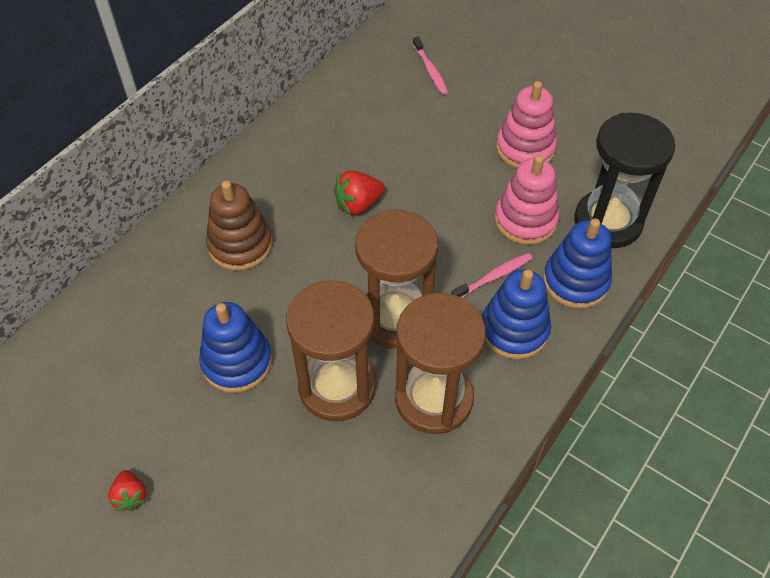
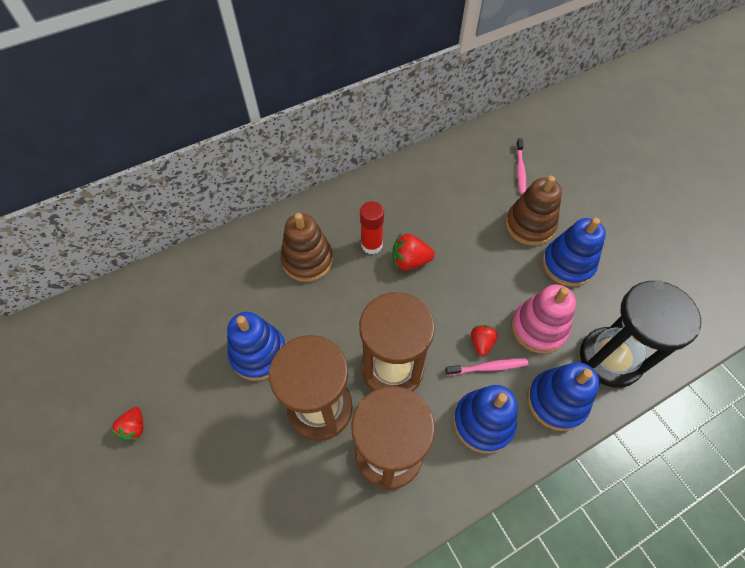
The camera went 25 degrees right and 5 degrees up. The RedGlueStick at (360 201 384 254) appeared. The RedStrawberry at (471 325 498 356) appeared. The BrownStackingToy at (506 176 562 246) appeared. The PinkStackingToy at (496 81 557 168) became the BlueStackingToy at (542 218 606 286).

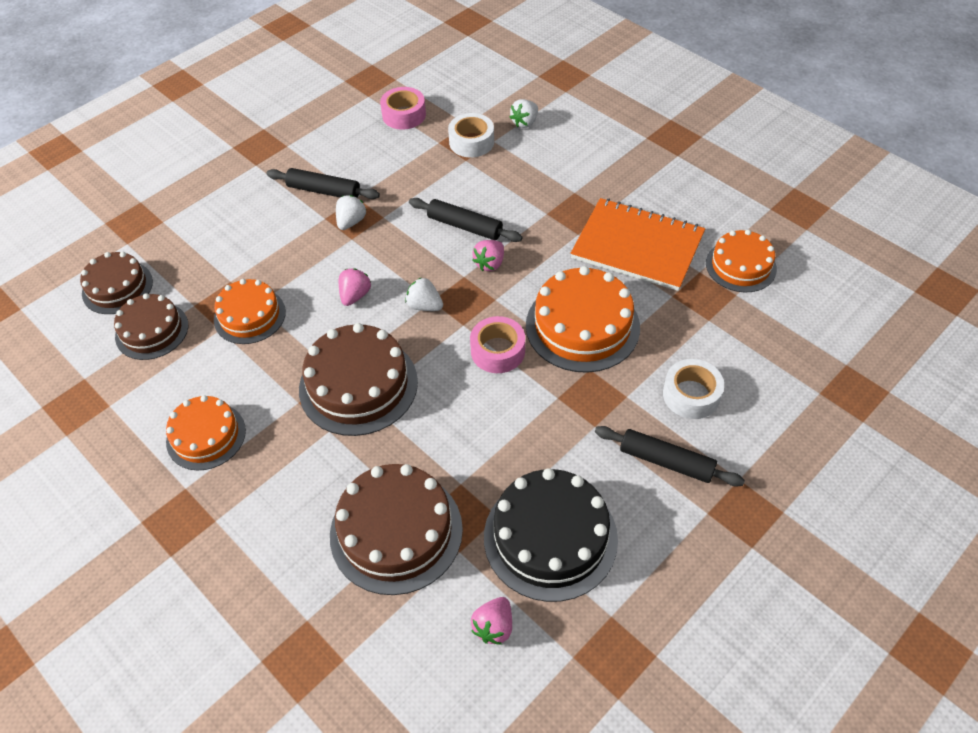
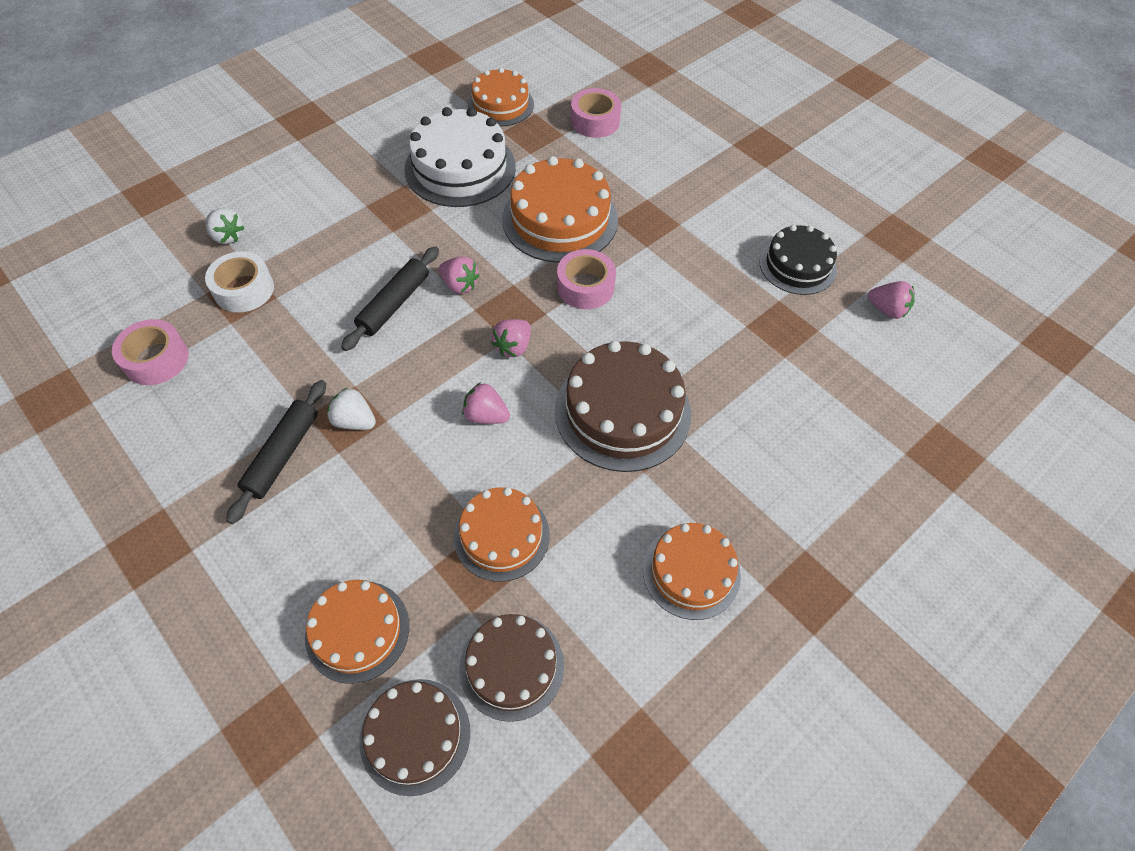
The camera went 90 degrees left and 5 degrees up. The BrownCake at (330 464 463 595) disappeared. The BlackRollingPin at (595 426 745 487) disappeared. The WhiteTape at (663 359 724 419) disappeared. The OrangeCake at (305 580 409 684) appeared. The PinkTape at (571 88 621 138) appeared. The OrangeNotebook at (571 198 705 291) was replaced by the WhiteCake at (404 107 516 207). The WhiteStrawberry at (405 277 443 311) became the PinkStrawberry at (491 319 531 357). The BlackCake at (484 468 618 602) changed to 0.64 times the size.

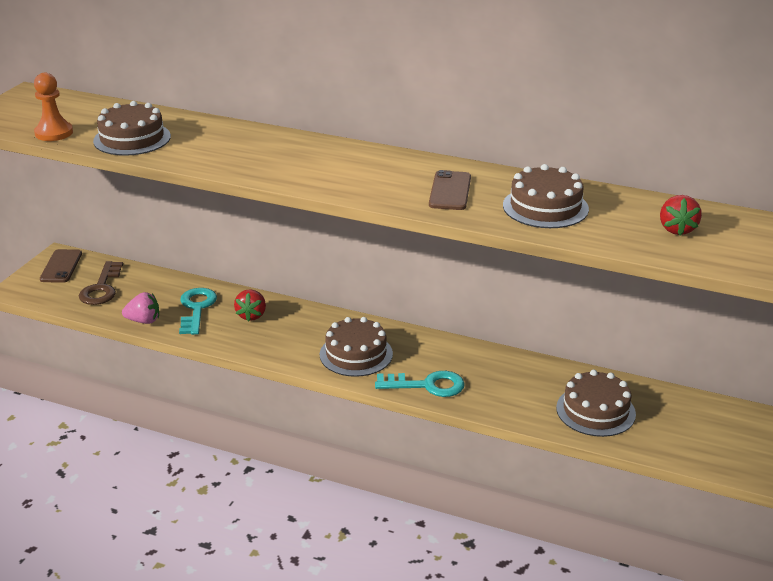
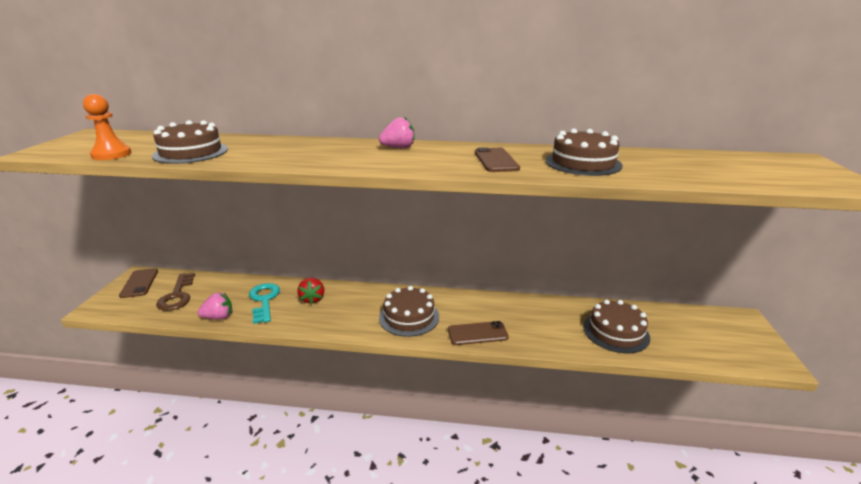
The camera went 15 degrees left and 5 degrees down. The RedStrawberry at (660 195 702 236) disappeared. The PinkStrawberry at (379 117 415 148) appeared. The TurquoiseKey at (375 371 465 397) was replaced by the BrownPhone at (448 321 509 345).

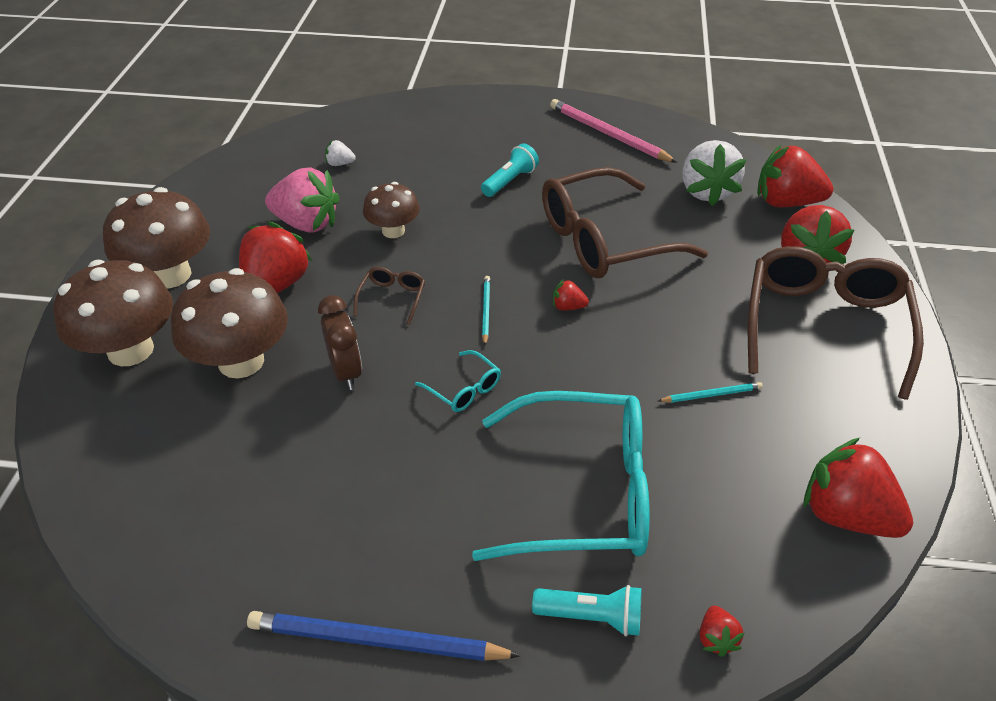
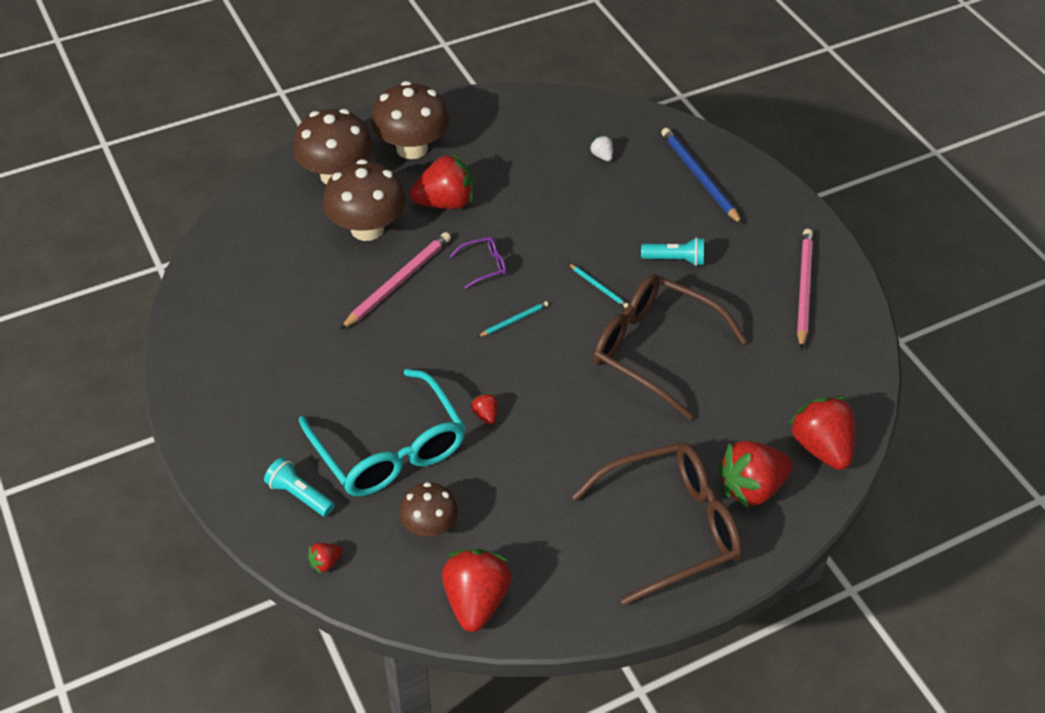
The camera went 55 degrees right and 5 degrees up. The PinkStrawberry at (265 167 340 233) disappeared. The TurquoiseGlasses at (415 350 501 412) disappeared. The WhiteStrawberry at (682 140 746 206) disappeared. The BluePencil moved from (247 611 521 661) to (661 128 743 225). The BrownMushroom moved from (363 182 420 238) to (399 482 458 537). The RedStrawberry moved from (553 279 589 311) to (471 393 498 425). The TurquoisePencil moved from (658 382 763 403) to (568 263 629 308). The BrownClock at (318 295 362 390) was replaced by the PinkPencil at (340 232 451 330). The BrownGlasses at (353 267 425 325) became the PurpleGlasses at (450 237 506 289). The TurquoiseFlashlight at (532 585 642 636) turned 150 degrees clockwise.

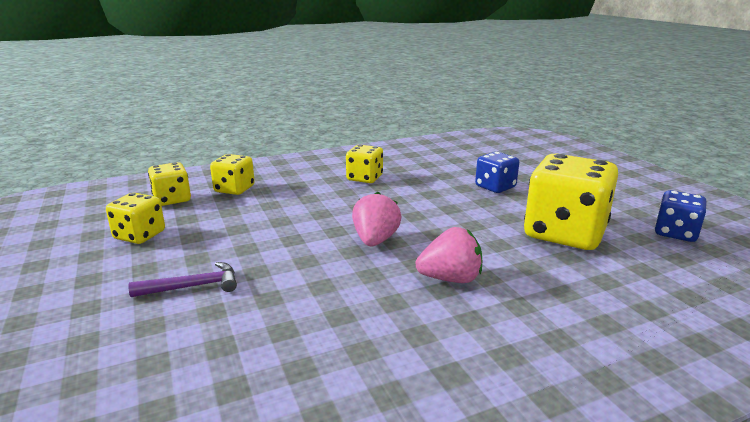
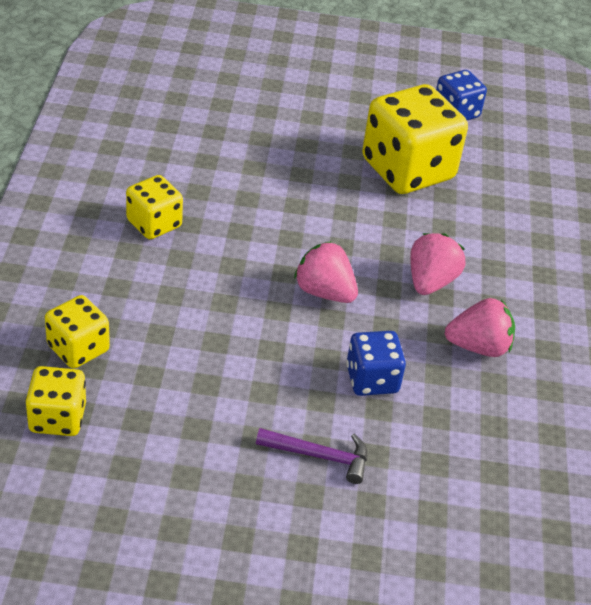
The camera went 65 degrees left and 20 degrees up. The YellowDice at (106 193 165 244) disappeared. The PinkStrawberry at (445 298 515 357) appeared. The BlueDice moved from (475 152 519 193) to (346 331 406 396). The PurpleHammer at (128 262 237 297) turned 90 degrees clockwise.

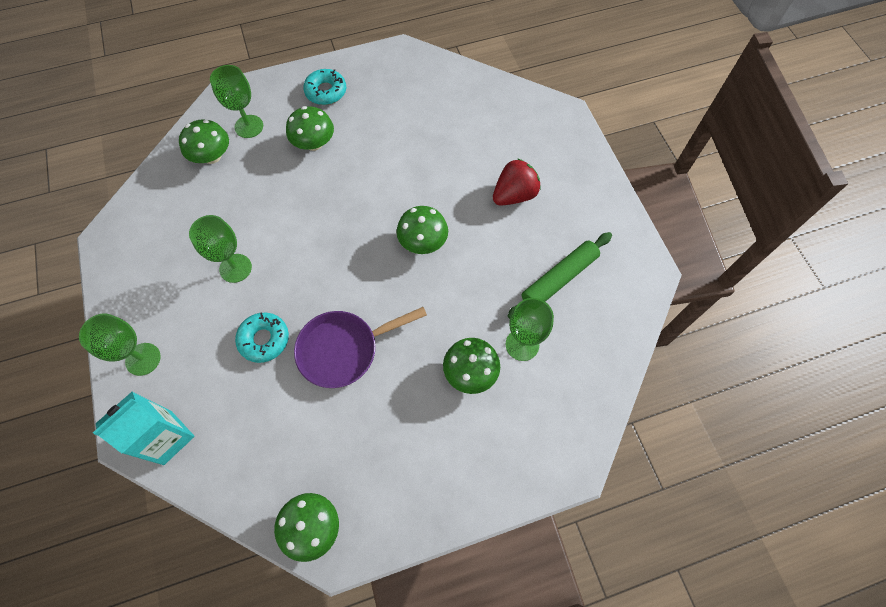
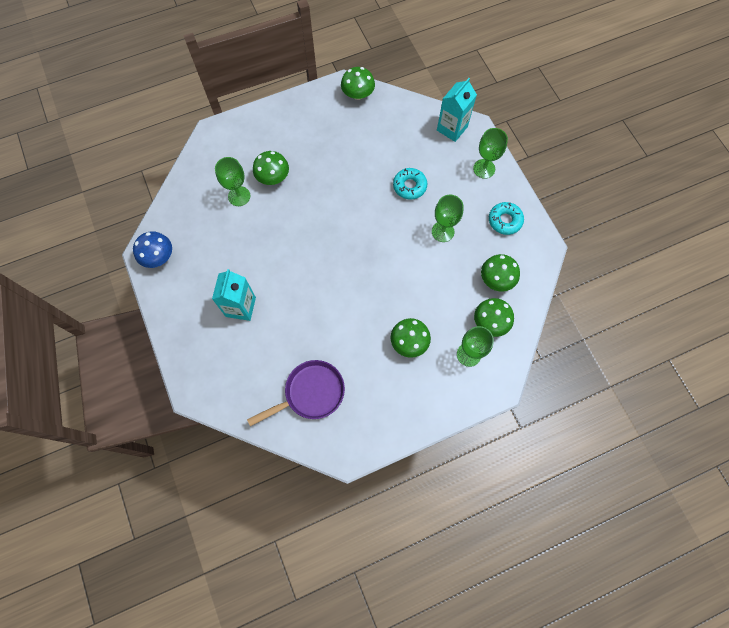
The camera went 175 degrees right and 5 degrees up. The GreenRollingPin at (507 232 612 319) disappeared. The BlueMushroom at (133 231 172 268) appeared. The PurplePan moved from (294 307 427 388) to (247 360 345 426). The TurquoiseDonut moved from (303 69 346 105) to (489 202 524 235). The GreenMushroom moved from (396 206 448 254) to (481 254 520 292). The RedStrawberry at (493 158 540 205) was replaced by the TurquoiseCarton at (212 269 256 321).

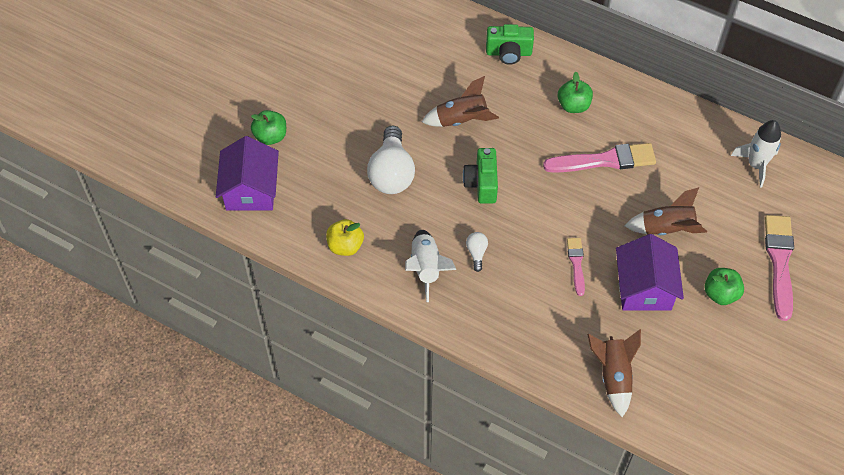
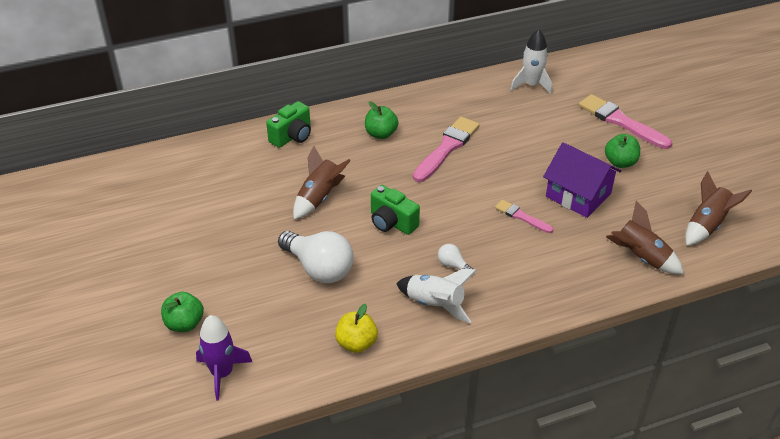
The camera went 50 degrees left and 15 degrees down. The BrownRocket moved from (625 187 707 235) to (685 171 752 246). The PurpleHouse at (216 136 279 211) was replaced by the PurpleRocket at (196 315 252 400).

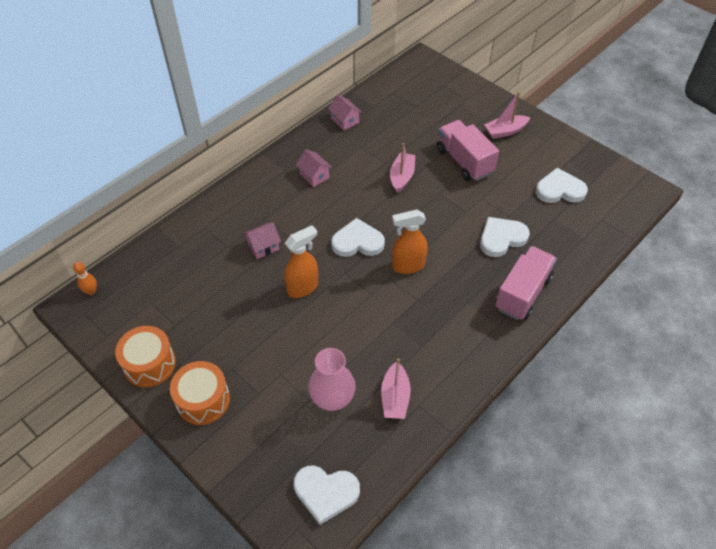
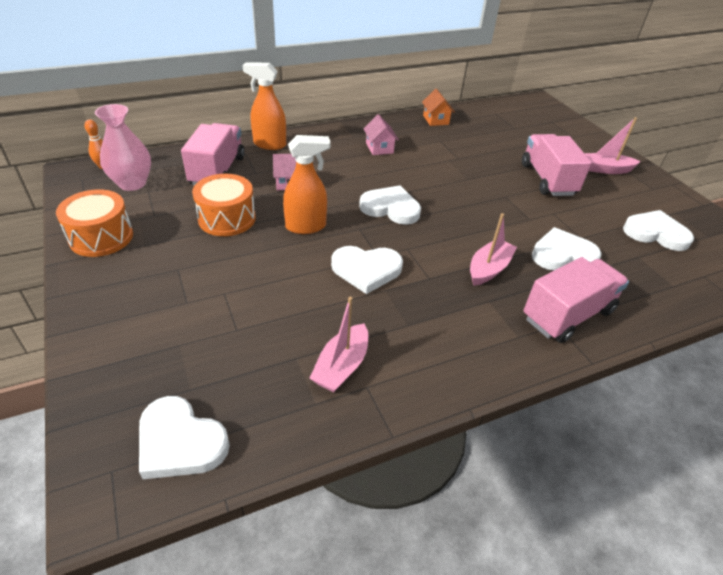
The camera went 20 degrees right and 10 degrees down. The PinkTruck at (181 123 245 186) appeared. The WhiteHeart at (331 246 403 294) appeared. The OrangeDrum moved from (170 361 230 425) to (192 174 256 236). The PinkVase moved from (308 348 356 411) to (95 104 151 191). The PinkBoat moved from (390 143 415 193) to (470 213 517 286). The OrangeSprayBottle moved from (392 210 428 274) to (243 62 286 150). The PinkHouse at (328 94 362 130) became the OrangeHouse at (422 89 455 126).

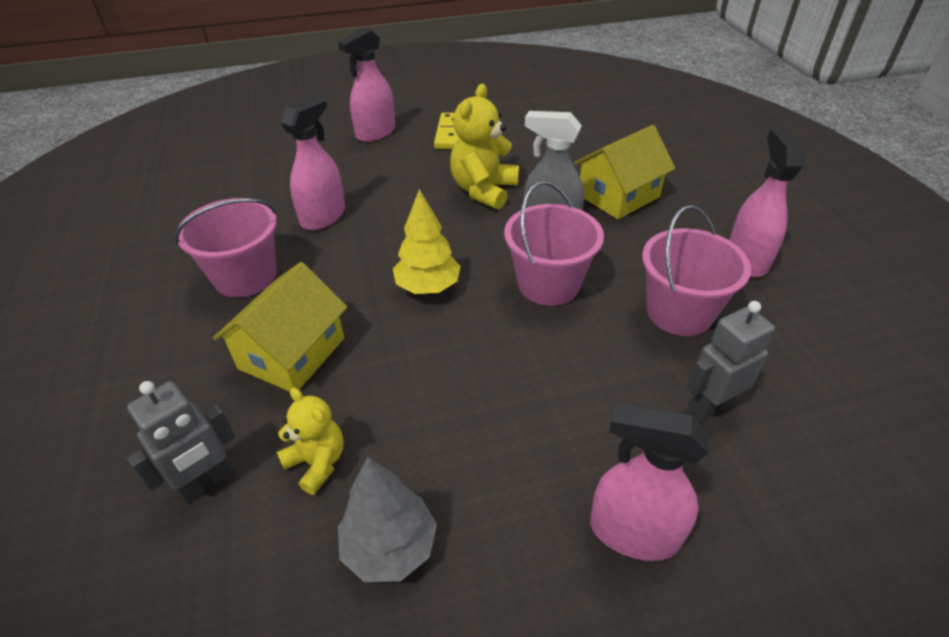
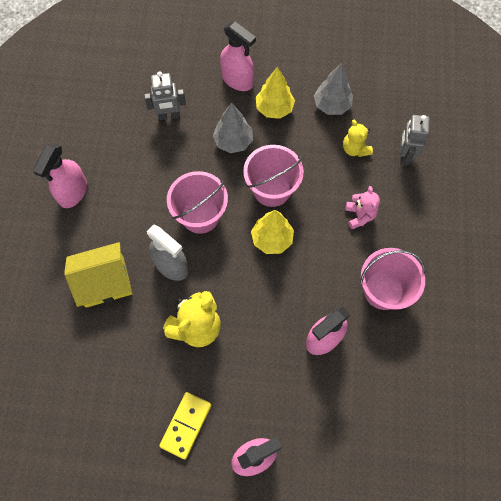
The camera went 160 degrees left and 25 degrees up. The GreyTree at (213 103 253 153) appeared. The YellowTree at (256 67 295 119) appeared. The PinkBucket moved from (642 205 751 336) to (243 145 304 207). The YellowHouse at (213 262 347 392) was replaced by the PinkTeddyBear at (345 186 380 229). The GreyRobot at (127 381 235 503) turned 60 degrees counterclockwise.

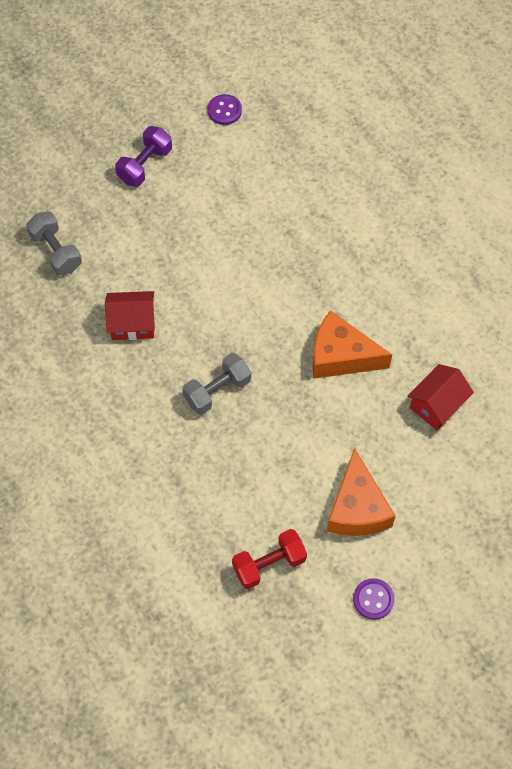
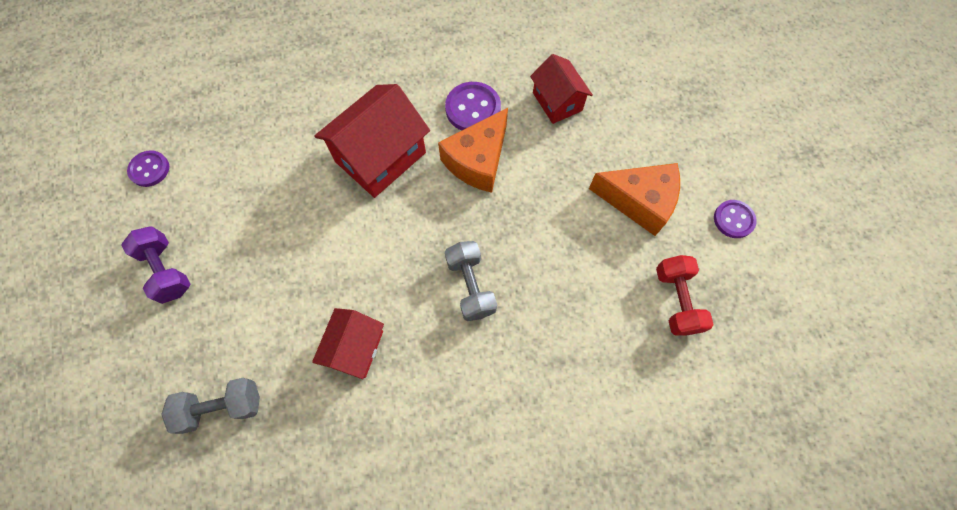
The camera went 70 degrees left and 5 degrees up. The RedHouse at (314 84 430 198) appeared. The PurpleButton at (445 82 501 131) appeared.

